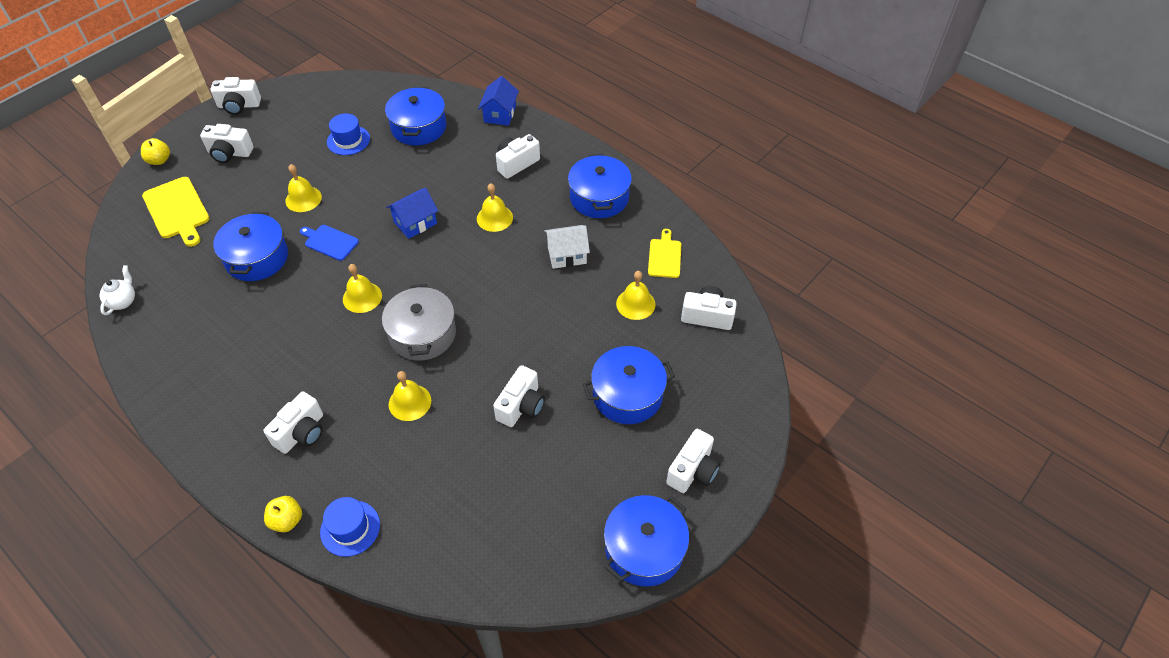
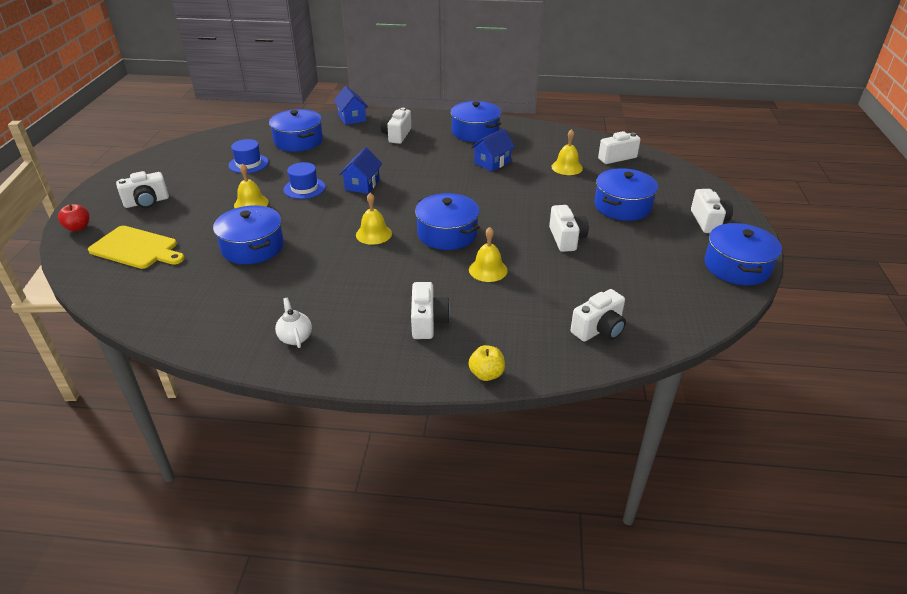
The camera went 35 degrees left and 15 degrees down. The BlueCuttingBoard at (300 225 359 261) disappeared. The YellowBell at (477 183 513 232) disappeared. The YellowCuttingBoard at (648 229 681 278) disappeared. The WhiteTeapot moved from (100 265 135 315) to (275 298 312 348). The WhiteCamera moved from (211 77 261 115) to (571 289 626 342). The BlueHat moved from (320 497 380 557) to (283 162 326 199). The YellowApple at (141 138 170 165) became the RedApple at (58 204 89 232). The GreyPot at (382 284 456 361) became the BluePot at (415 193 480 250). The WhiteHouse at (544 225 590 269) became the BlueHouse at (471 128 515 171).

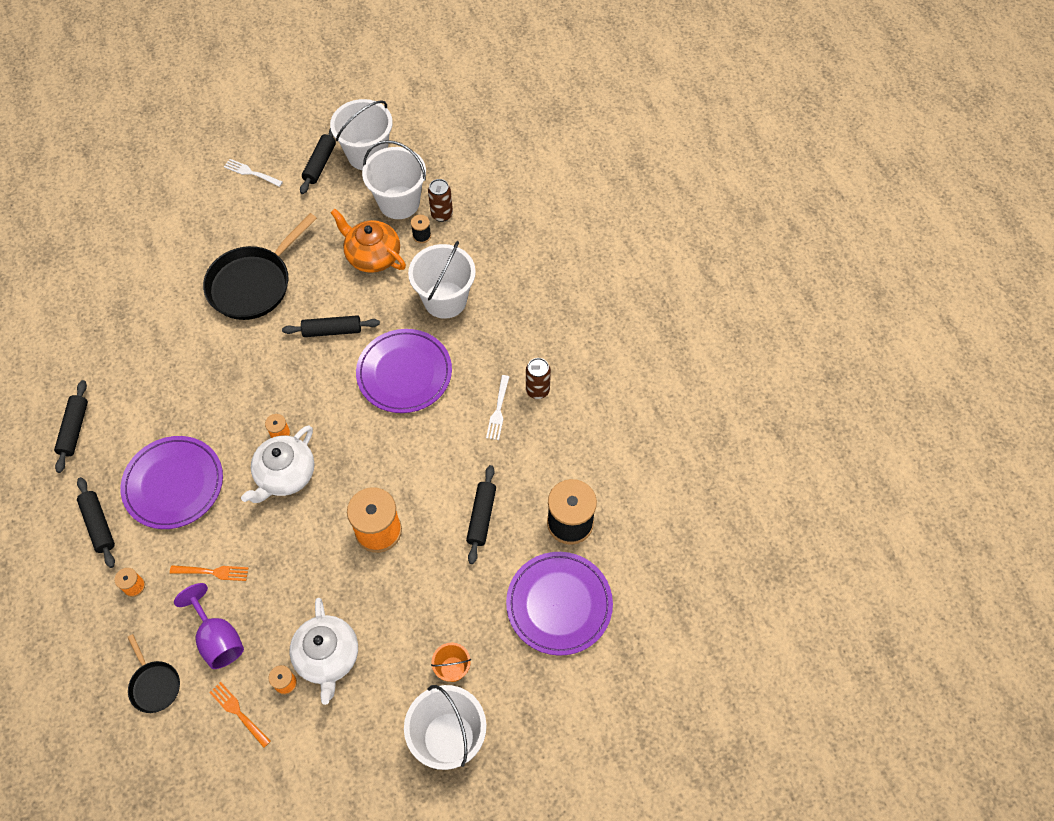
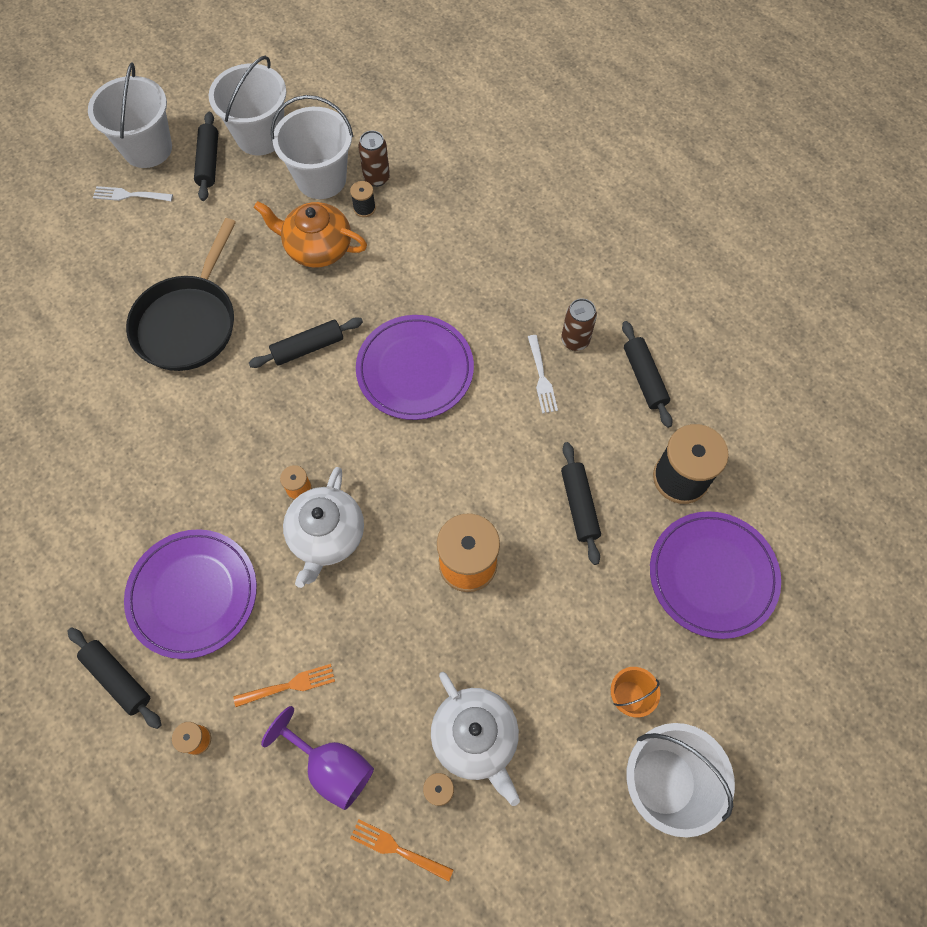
The camera went 20 degrees left and 5 degrees up. The BlackPan at (127 634 180 713) disappeared. The BlackRollingPin moved from (54 380 88 473) to (622 321 673 428). The WhiteBucket moved from (408 241 476 319) to (88 62 172 168).

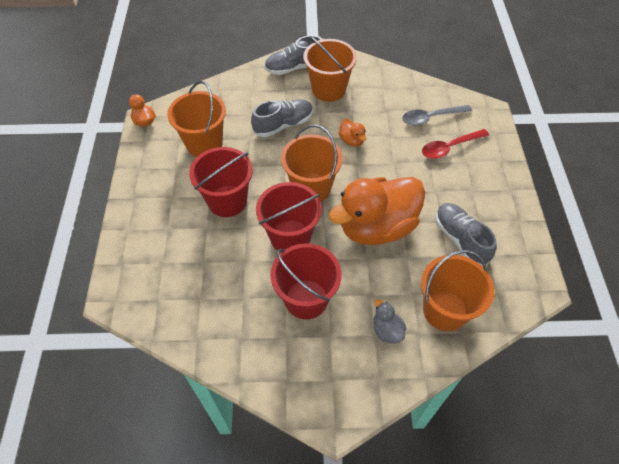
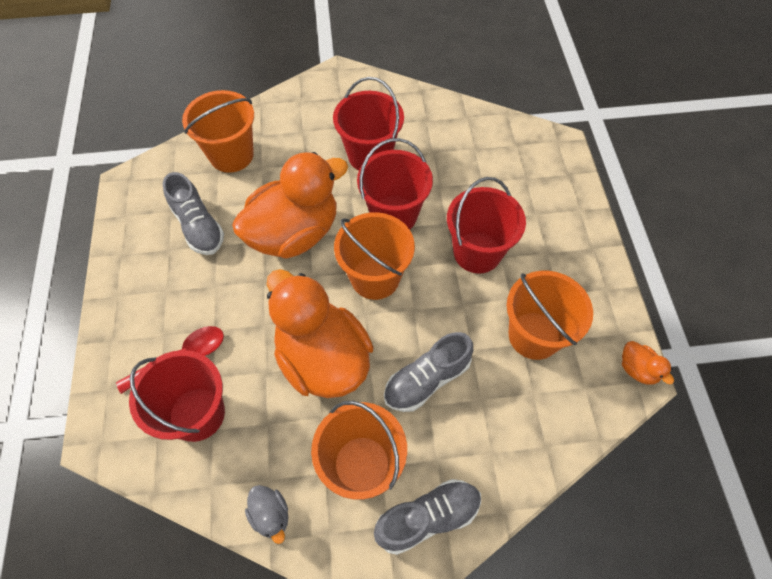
The camera went 175 degrees right and 5 degrees up. The GreyDuck moved from (373 299 406 343) to (245 485 288 544). The GreySpoon at (402 105 472 126) was replaced by the RedBucket at (129 350 225 442). The OrangeDuck at (339 119 367 147) changed to 2.50 times the size.

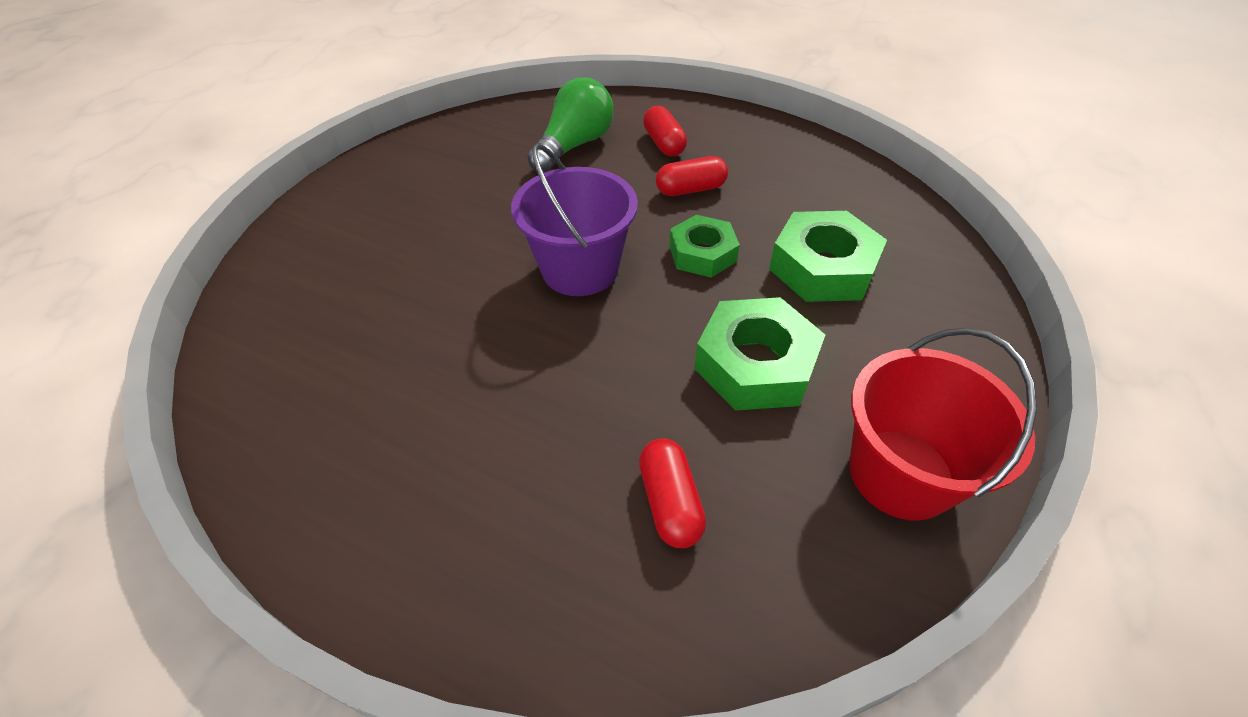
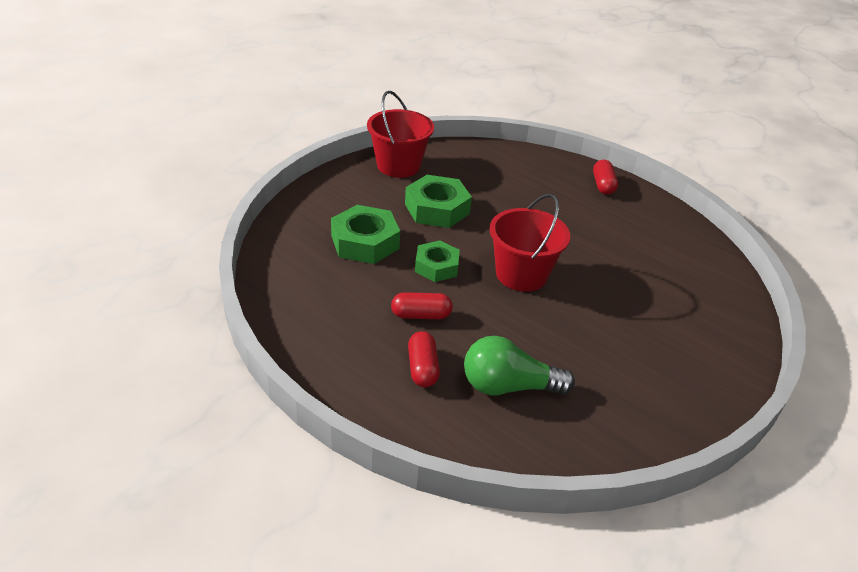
The camera went 170 degrees left and 10 degrees down. The RedCapsule moved from (639 438 706 548) to (593 160 618 195). The PurpleBucket at (511 143 638 296) became the RedBucket at (489 194 570 292). The GreenLightBulb at (527 77 614 173) turned 45 degrees clockwise.

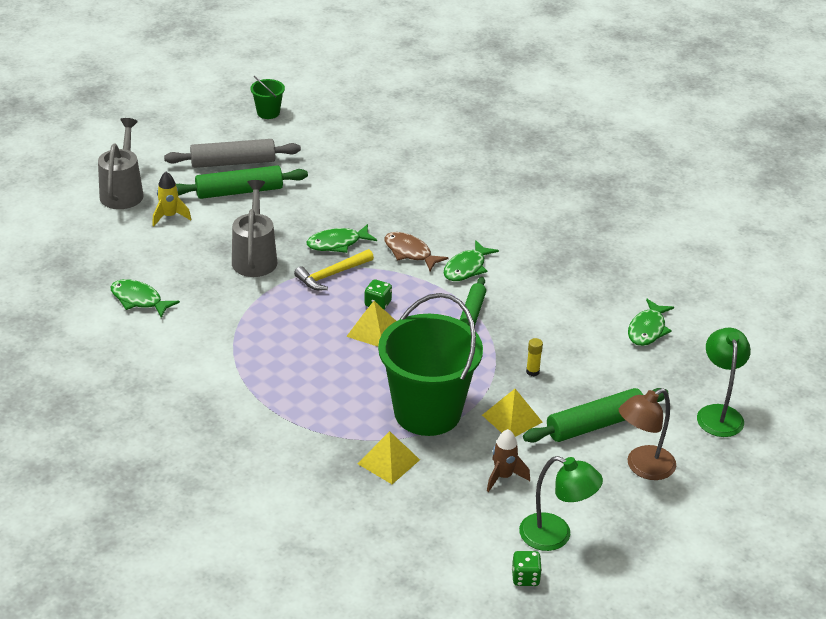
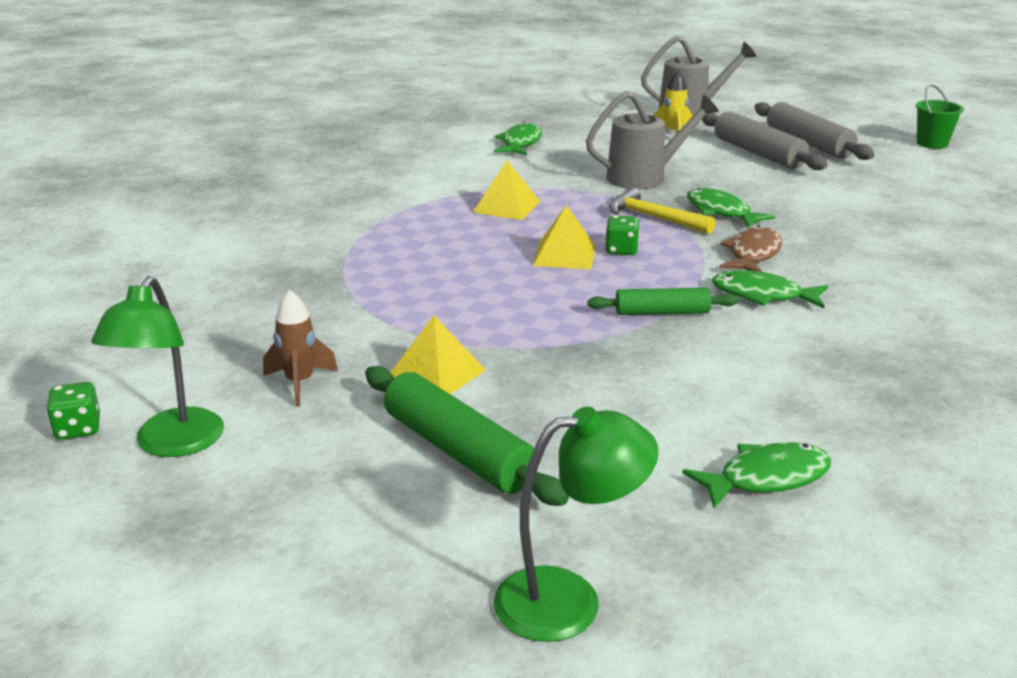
The camera went 75 degrees right and 10 degrees down. The GreenBucket at (378 293 483 436) disappeared. The YellowGlueStick at (526 338 543 376) disappeared. The BrownLamp at (619 388 676 480) disappeared. The YellowPyramid moved from (357 431 420 484) to (473 161 540 220). The GreenRollingPin at (176 165 308 199) became the GreyRollingPin at (702 111 828 170). The GreenFish at (628 299 674 346) turned 150 degrees clockwise.

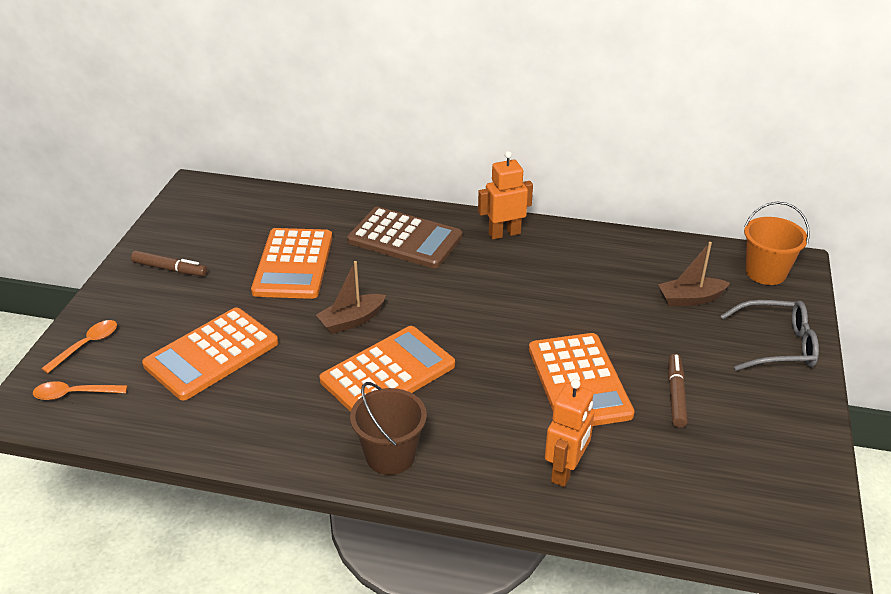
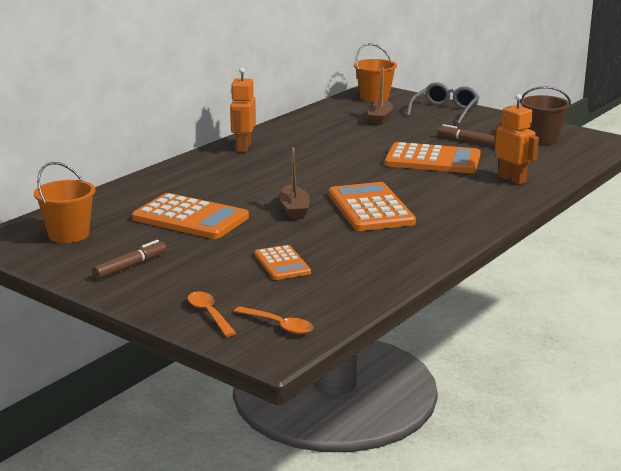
The camera went 65 degrees left and 15 degrees down. The BrownCalculator at (347 207 462 268) disappeared. The OrangeBucket at (34 162 95 243) appeared. The BrownBucket moved from (350 382 427 475) to (520 86 571 144). The OrangeSpoon at (33 381 127 400) turned 75 degrees counterclockwise. The OrangeCalculator at (142 307 278 400) changed to 0.57 times the size.

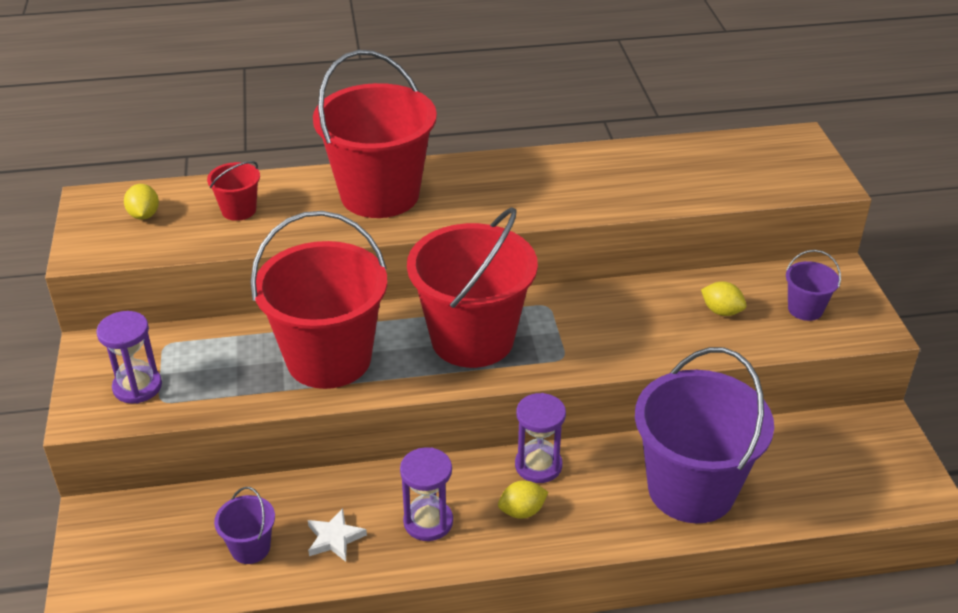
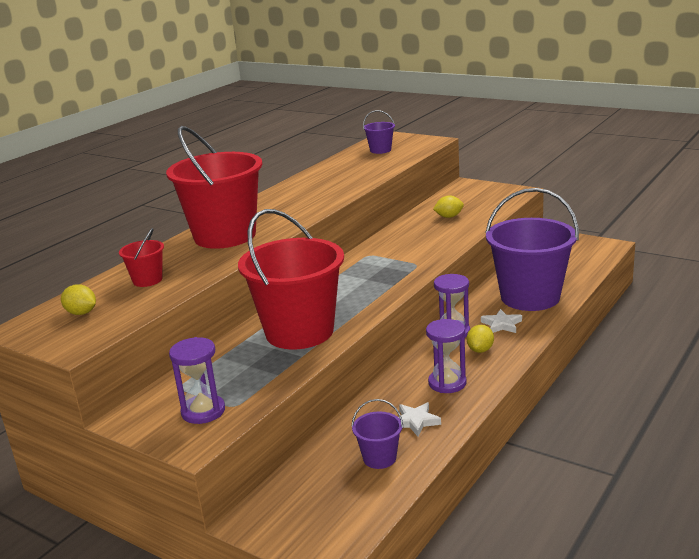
The camera went 45 degrees left and 15 degrees down. The RedBucket at (407 207 538 368) disappeared. The WhiteStar at (481 309 522 333) appeared. The PurpleBucket moved from (786 250 841 321) to (363 110 395 154).

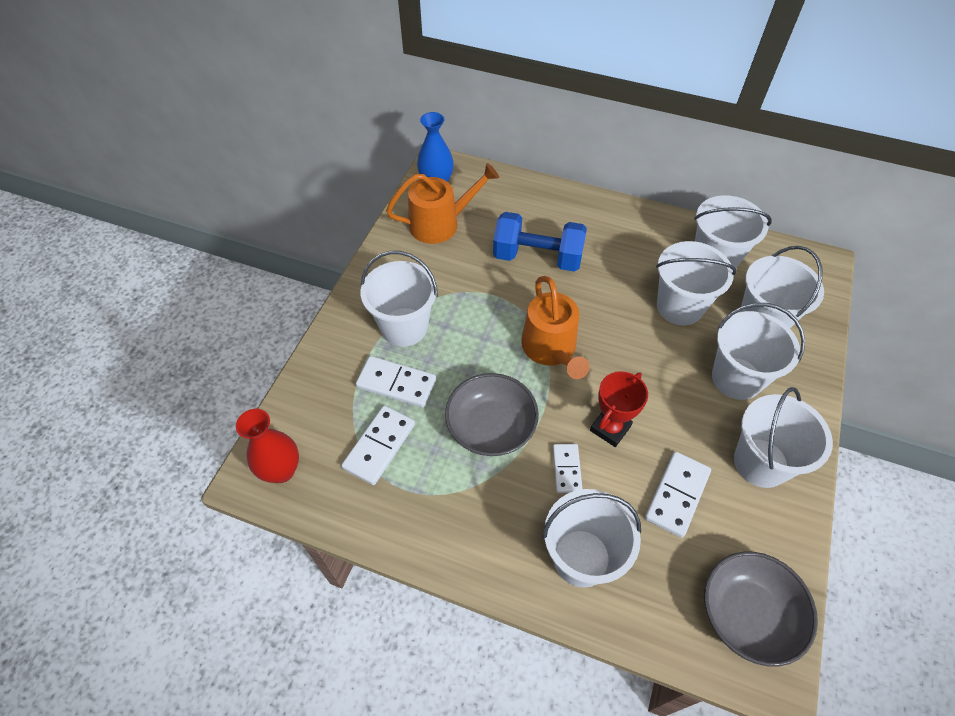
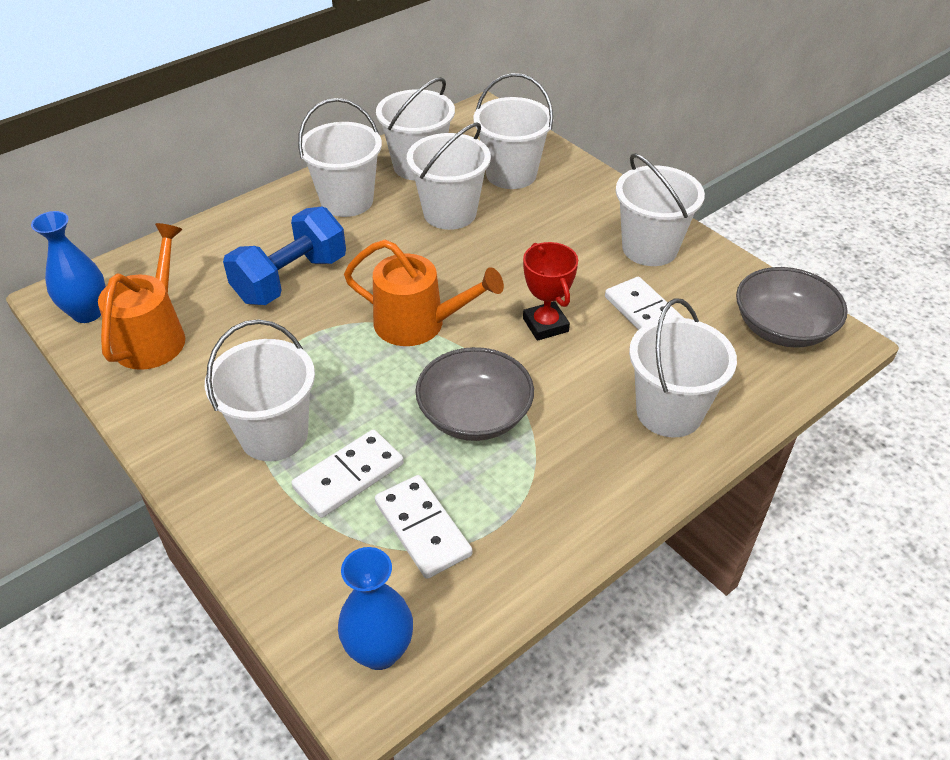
The camera went 60 degrees left and 10 degrees down. The WhiteDomino at (553 444 583 493) disappeared. The WhiteBucket moved from (712 303 805 400) to (298 98 382 217). The RedVase at (236 409 299 483) became the BlueVase at (338 547 413 670).

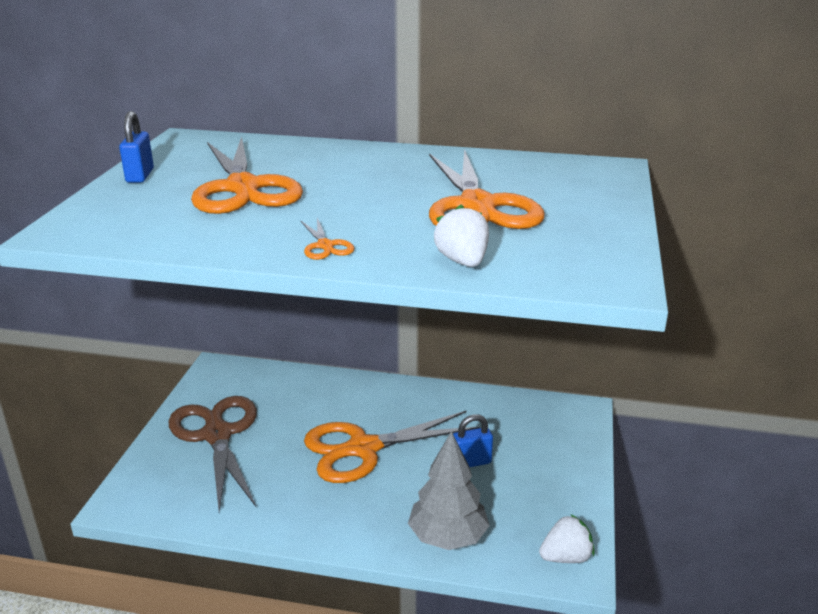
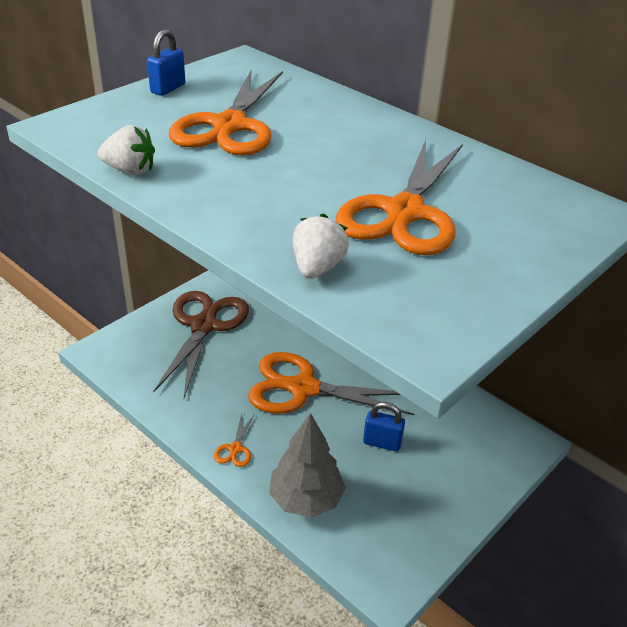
The camera went 30 degrees right and 10 degrees up. The OrangeScissors moved from (300 218 354 260) to (214 413 255 467). The WhiteStrawberry moved from (539 514 595 563) to (98 125 155 175).

